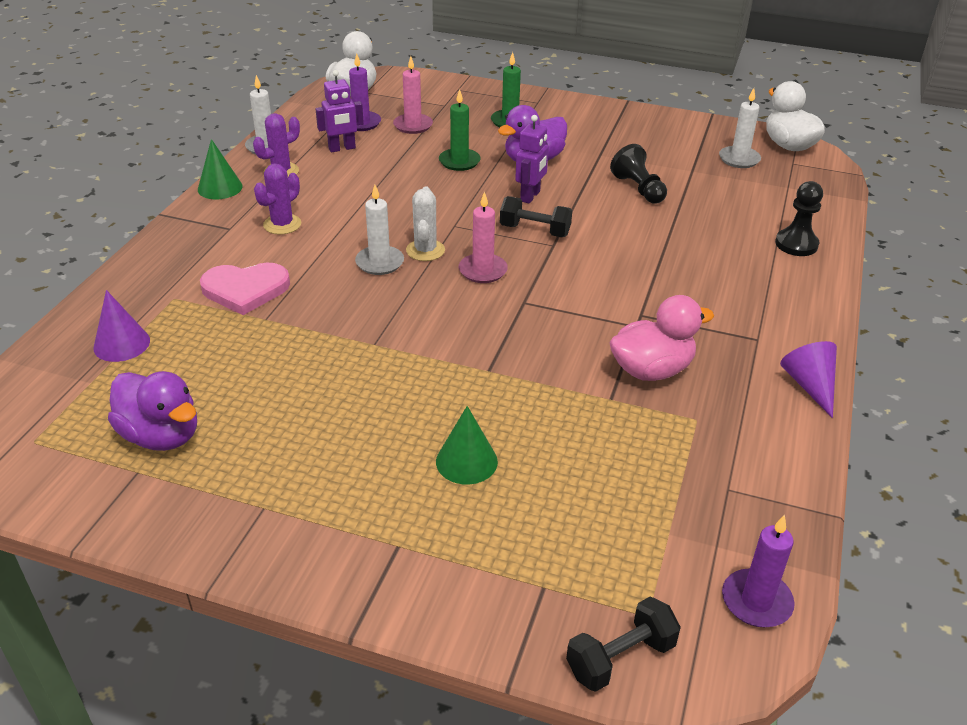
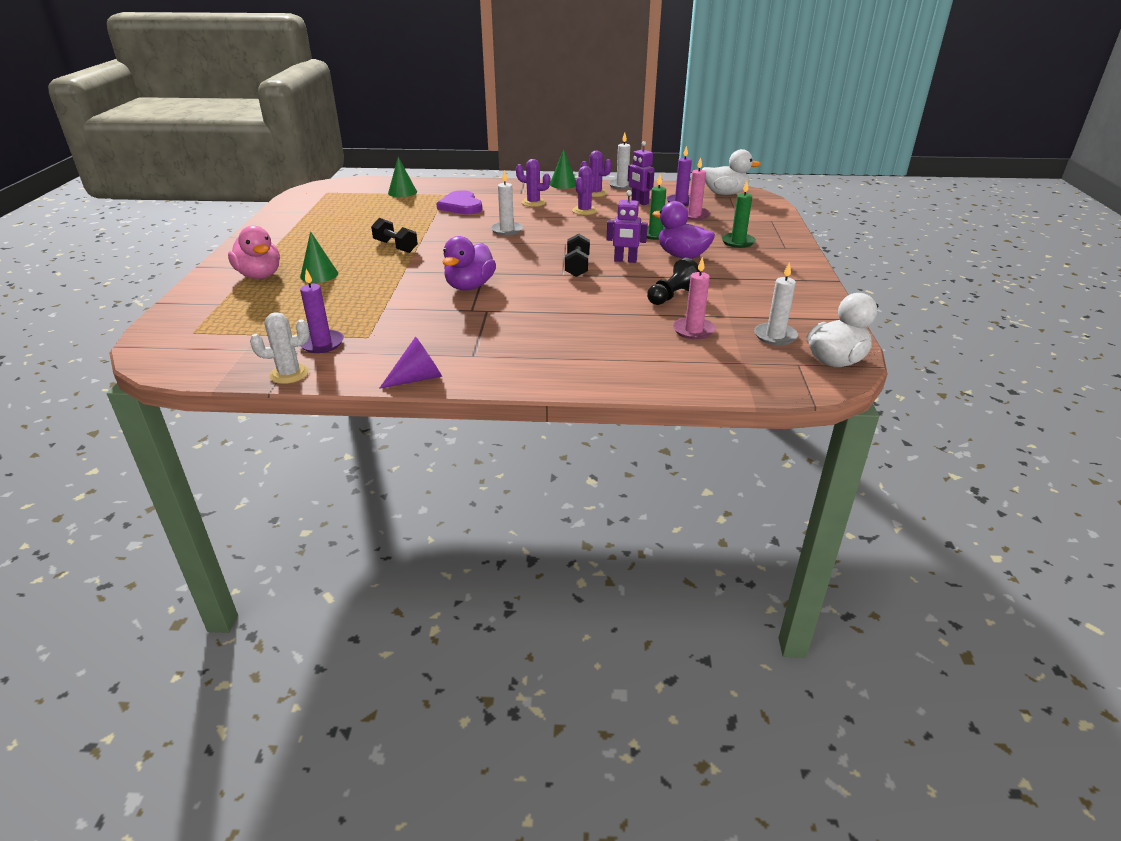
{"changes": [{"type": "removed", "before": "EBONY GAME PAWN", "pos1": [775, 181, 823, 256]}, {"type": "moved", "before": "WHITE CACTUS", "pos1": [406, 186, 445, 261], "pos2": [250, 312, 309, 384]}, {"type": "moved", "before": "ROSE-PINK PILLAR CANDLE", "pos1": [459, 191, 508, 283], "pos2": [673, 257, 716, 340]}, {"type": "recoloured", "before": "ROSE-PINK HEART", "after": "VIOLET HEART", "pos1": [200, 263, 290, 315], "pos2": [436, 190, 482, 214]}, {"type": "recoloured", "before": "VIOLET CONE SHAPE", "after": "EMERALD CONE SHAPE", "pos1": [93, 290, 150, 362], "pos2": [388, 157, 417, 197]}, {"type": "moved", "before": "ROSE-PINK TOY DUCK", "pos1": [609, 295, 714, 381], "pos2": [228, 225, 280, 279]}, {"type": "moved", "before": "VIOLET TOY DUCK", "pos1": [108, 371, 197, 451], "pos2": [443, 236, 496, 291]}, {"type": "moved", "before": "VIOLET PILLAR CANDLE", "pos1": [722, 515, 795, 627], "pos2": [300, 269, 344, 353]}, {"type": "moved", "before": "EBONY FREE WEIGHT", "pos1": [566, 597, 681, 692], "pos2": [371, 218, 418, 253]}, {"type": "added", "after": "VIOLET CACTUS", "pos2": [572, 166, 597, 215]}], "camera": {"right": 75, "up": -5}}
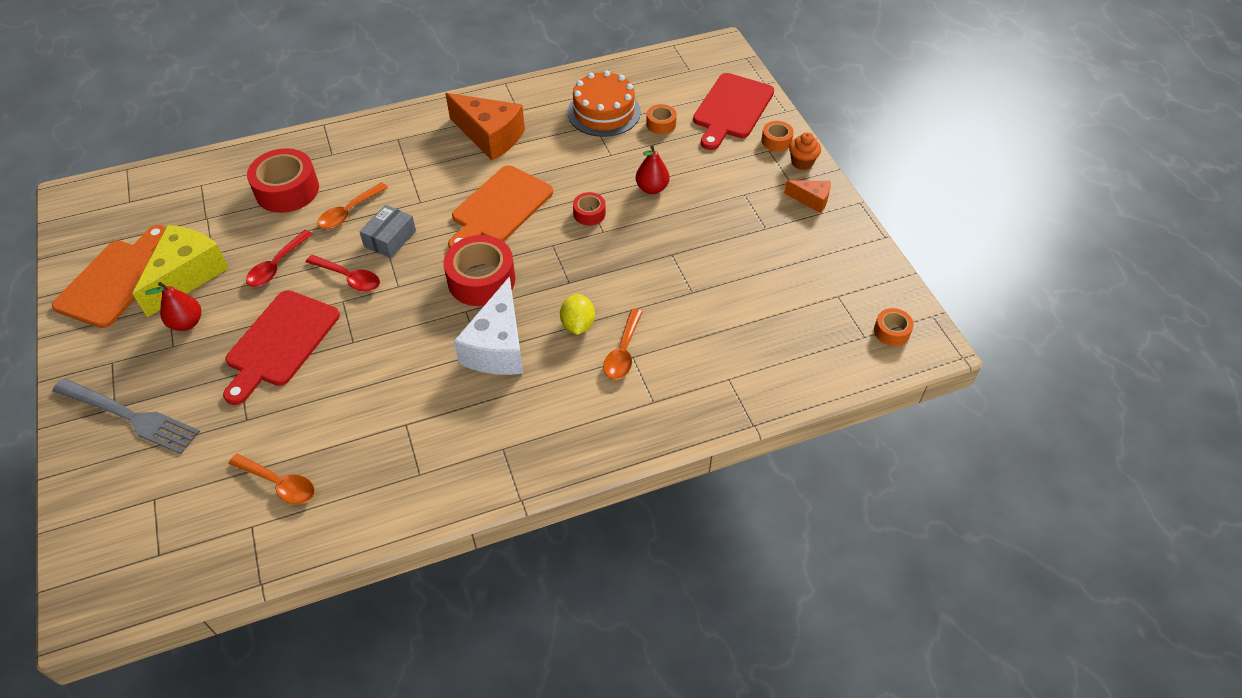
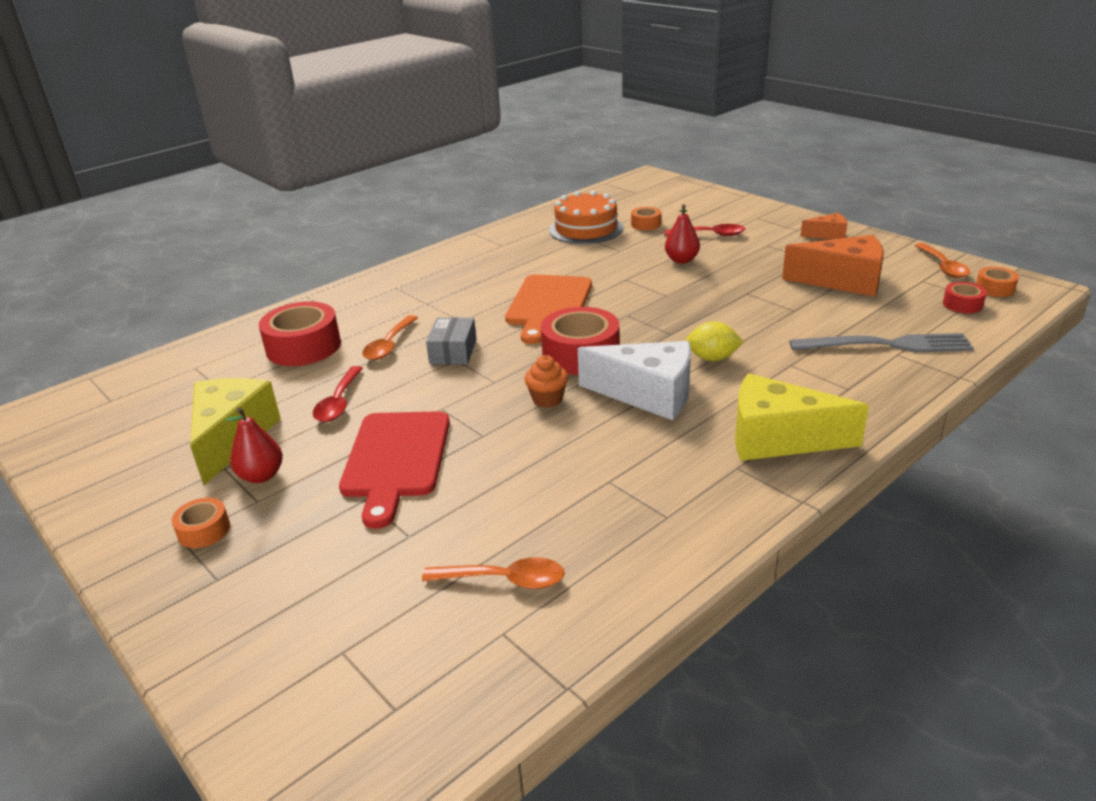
{"changes": [{"type": "removed", "before": "SCARLET BREAD BOARD", "pos1": [693, 73, 774, 150]}, {"type": "moved", "before": "ORANGE-COLOURED PIECE OF CHEESE", "pos1": [445, 93, 525, 160], "pos2": [782, 235, 884, 297]}, {"type": "moved", "before": "ORANGE-COLOURED TAPE", "pos1": [761, 121, 794, 151], "pos2": [172, 498, 230, 548]}, {"type": "moved", "before": "ORANGE-COLOURED MUFFIN", "pos1": [789, 132, 821, 170], "pos2": [524, 355, 568, 408]}, {"type": "moved", "before": "SCARLET TAPE", "pos1": [573, 192, 606, 226], "pos2": [943, 282, 987, 313]}, {"type": "removed", "before": "ORANGE-COLOURED BREAD BOARD", "pos1": [52, 225, 166, 328]}, {"type": "moved", "before": "SCARLET TEASPOON", "pos1": [306, 255, 380, 292], "pos2": [664, 224, 745, 236]}, {"type": "turned", "before": "WHITE PIECE OF CHEESE", "pos1": [454, 276, 523, 375], "pos2": [578, 341, 691, 420], "turn": -60}, {"type": "turned", "before": "YELLOW CITRUS FRUIT", "pos1": [560, 294, 595, 335], "pos2": [686, 321, 744, 361], "turn": -60}, {"type": "moved", "before": "ORANGE-COLOURED TEASPOON", "pos1": [603, 309, 642, 380], "pos2": [915, 243, 970, 278]}, {"type": "moved", "before": "GREY FORK", "pos1": [52, 378, 200, 454], "pos2": [789, 333, 974, 352]}, {"type": "added", "after": "YELLOW PIECE OF CHEESE", "pos2": [735, 373, 869, 461]}], "camera": {"right": -20, "up": -20}}
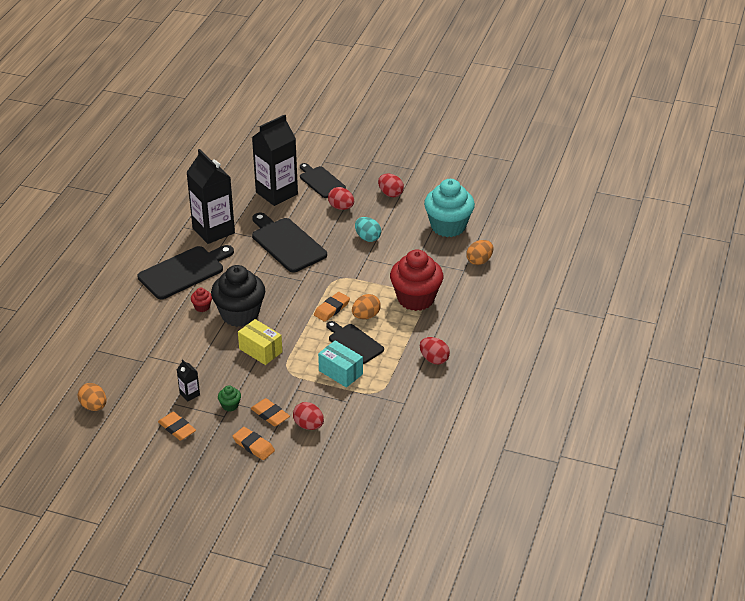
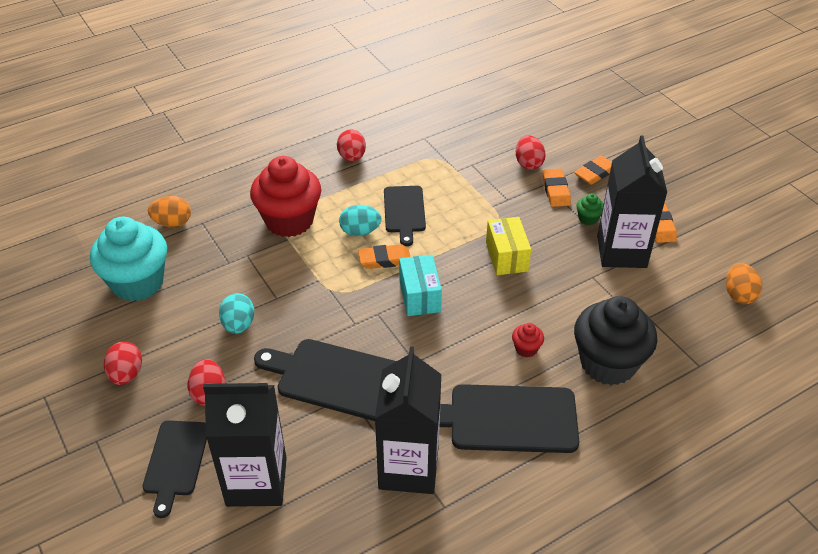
{"changes": [{"type": "turned", "before": "EBONY BREAD BOARD", "pos1": [252, 213, 327, 272], "pos2": [254, 339, 396, 421], "turn": 105}, {"type": "moved", "before": "EBONY MUFFIN", "pos1": [211, 265, 265, 327], "pos2": [574, 296, 657, 385]}, {"type": "recoloured", "before": "ORANGE-COLOURED EGG SHAPE", "after": "AQUA EGG SHAPE", "pos1": [352, 294, 381, 319], "pos2": [339, 205, 381, 236]}, {"type": "moved", "before": "AQUA PARCEL", "pos1": [318, 341, 363, 388], "pos2": [399, 255, 442, 316]}, {"type": "resized", "before": "EBONY CARTON", "pos1": [177, 359, 200, 402], "pos2": [597, 135, 667, 268], "scale": 2.4}, {"type": "turned", "before": "ORANGE-COLOURED PENCIL ERASER", "pos1": [233, 427, 275, 460], "pos2": [574, 156, 612, 185], "turn": 60}], "camera": {"right": -140, "up": 5}}
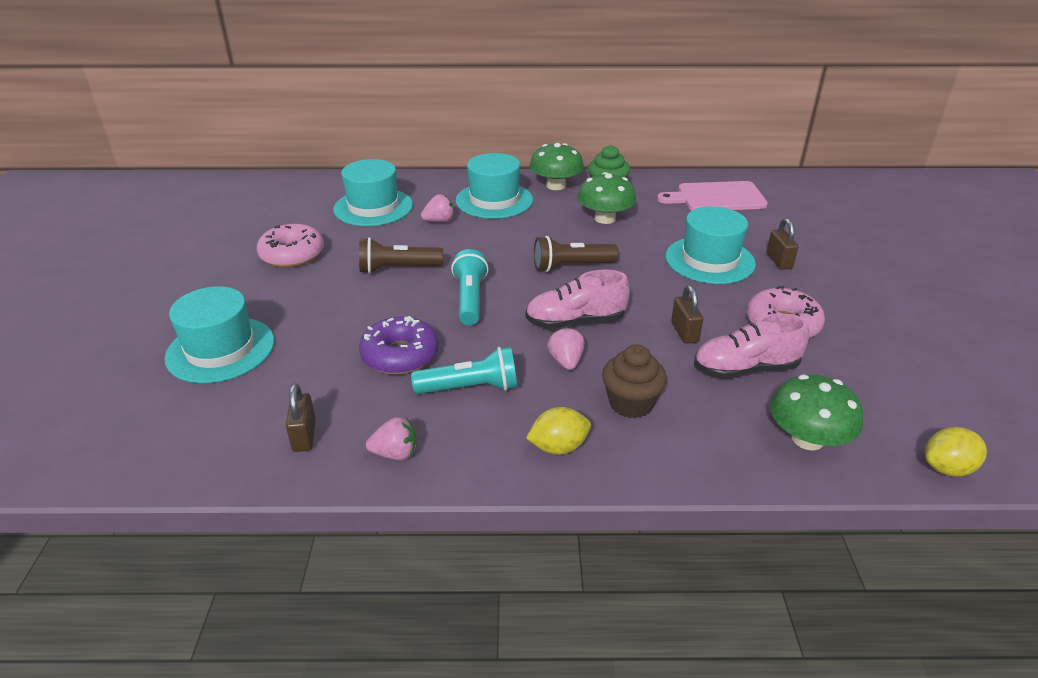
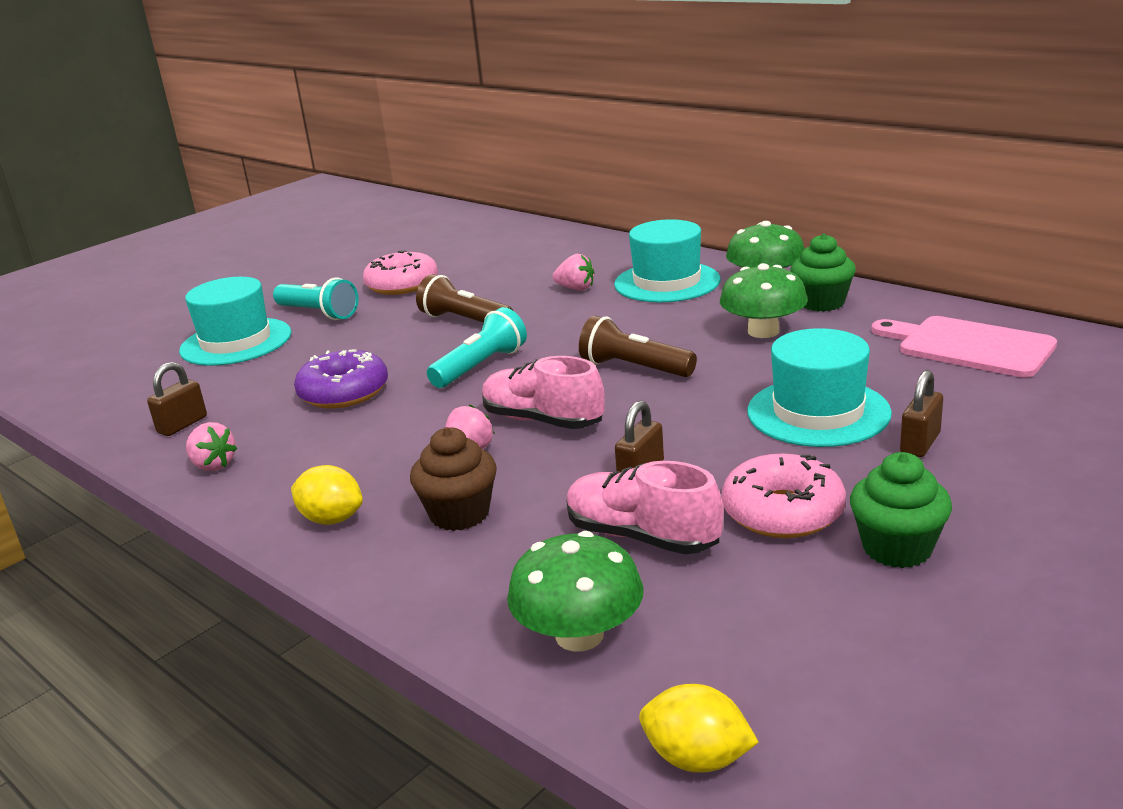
{"changes": [{"type": "removed", "before": "AQUA HAT", "pos1": [333, 159, 413, 226]}, {"type": "moved", "before": "AQUA TORCH", "pos1": [411, 347, 517, 394], "pos2": [273, 278, 358, 320]}, {"type": "added", "after": "EMERALD MUFFIN", "pos2": [850, 452, 952, 568]}], "camera": {"right": 45, "up": -10}}
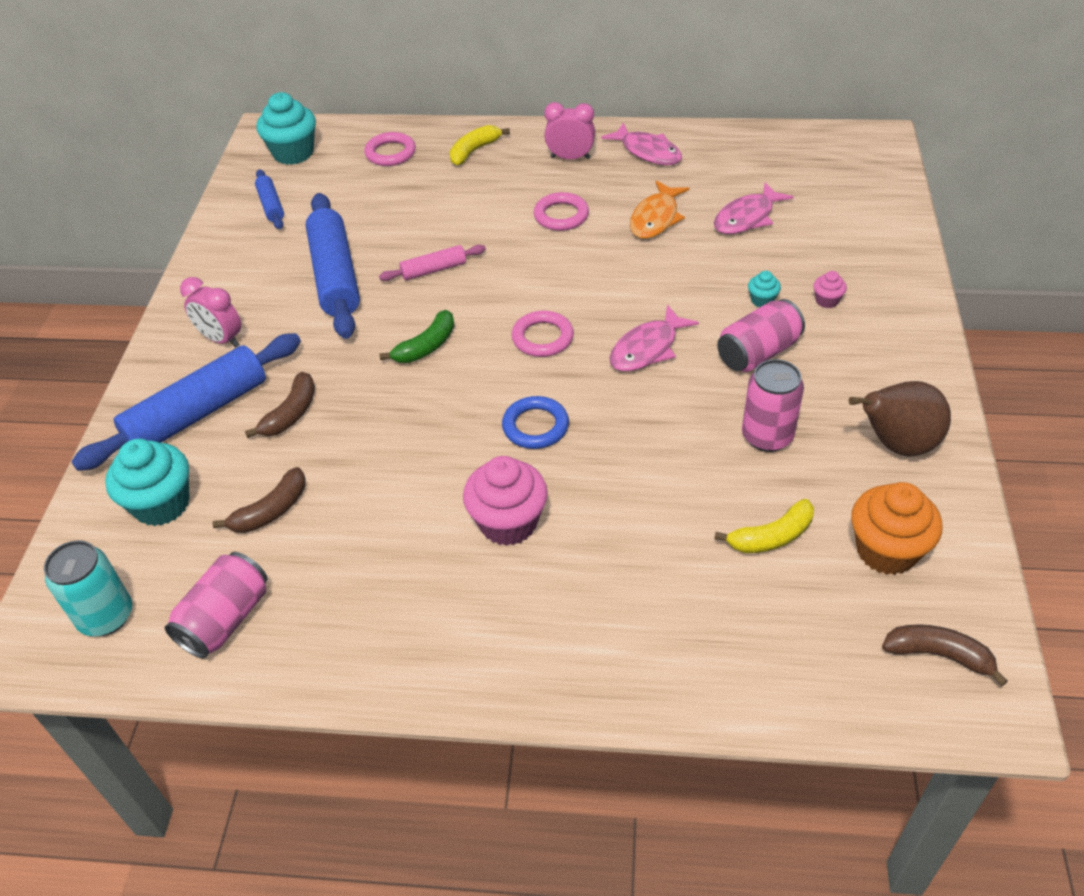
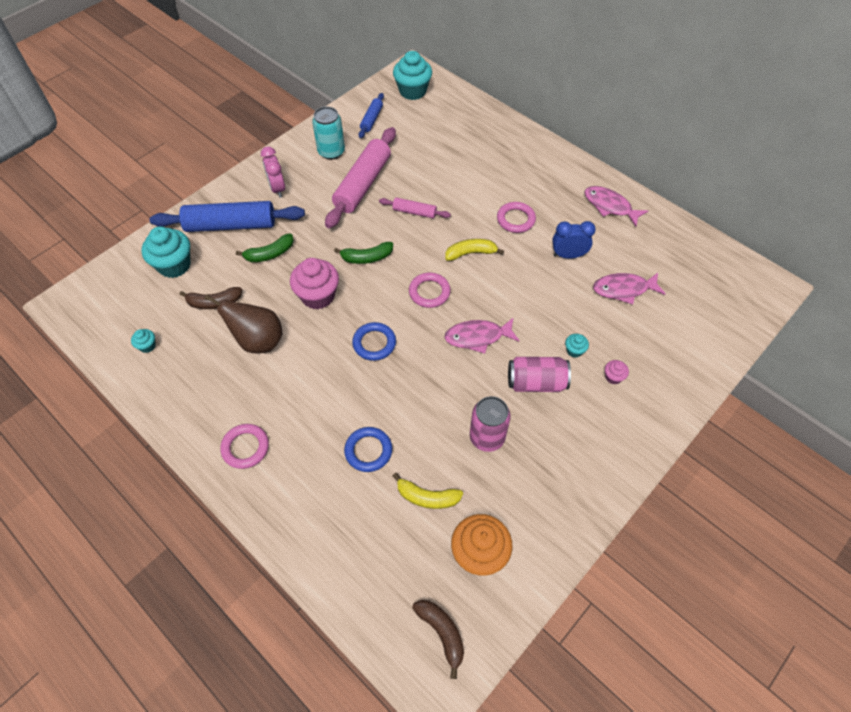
{"changes": [{"type": "removed", "before": "ROSE-PINK ALARM CLOCK", "pos1": [544, 102, 595, 160]}, {"type": "turned", "before": "ROSE-PINK FISH", "pos1": [601, 122, 682, 165], "pos2": [584, 186, 648, 226], "turn": 135}, {"type": "moved", "before": "YELLOW BANANA FRUIT", "pos1": [450, 125, 510, 166], "pos2": [445, 239, 504, 261]}, {"type": "moved", "before": "ROSE-PINK TORUS", "pos1": [364, 132, 416, 166], "pos2": [220, 424, 269, 469]}, {"type": "replaced", "before": "ORANGE-COLOURED FISH", "after": "COBALT ALARM CLOCK", "pos1": [630, 180, 689, 239], "pos2": [552, 221, 596, 259]}, {"type": "recoloured", "before": "COBALT PASTRY ROLLER", "after": "ROSE-PINK PASTRY ROLLER", "pos1": [306, 193, 360, 339], "pos2": [325, 127, 396, 228]}, {"type": "recoloured", "before": "BROWN BANANA FRUIT", "after": "EMERALD BANANA FRUIT", "pos1": [245, 372, 315, 438], "pos2": [236, 233, 294, 262]}, {"type": "moved", "before": "BROWN PEAR FRUIT", "pos1": [849, 381, 951, 456], "pos2": [204, 295, 283, 354]}, {"type": "moved", "before": "ROSE-PINK MUFFIN", "pos1": [463, 456, 548, 546], "pos2": [290, 258, 339, 309]}, {"type": "moved", "before": "AQUA TIN", "pos1": [44, 540, 132, 636], "pos2": [312, 107, 345, 160]}, {"type": "replaced", "before": "ROSE-PINK TIN", "after": "AQUA MUFFIN", "pos1": [165, 552, 268, 659], "pos2": [131, 329, 156, 353]}, {"type": "added", "after": "COBALT TORUS", "pos2": [344, 427, 392, 472]}], "camera": {"right": 35, "up": 10}}
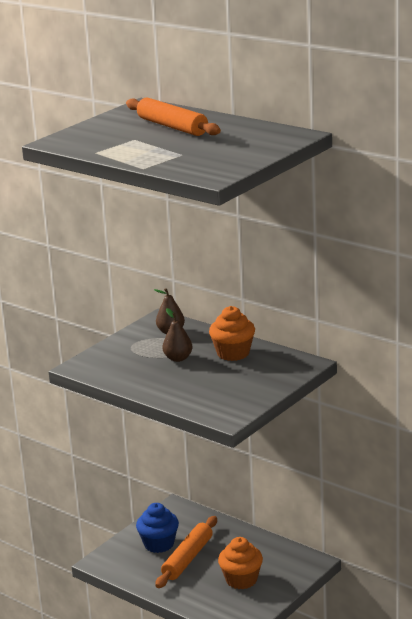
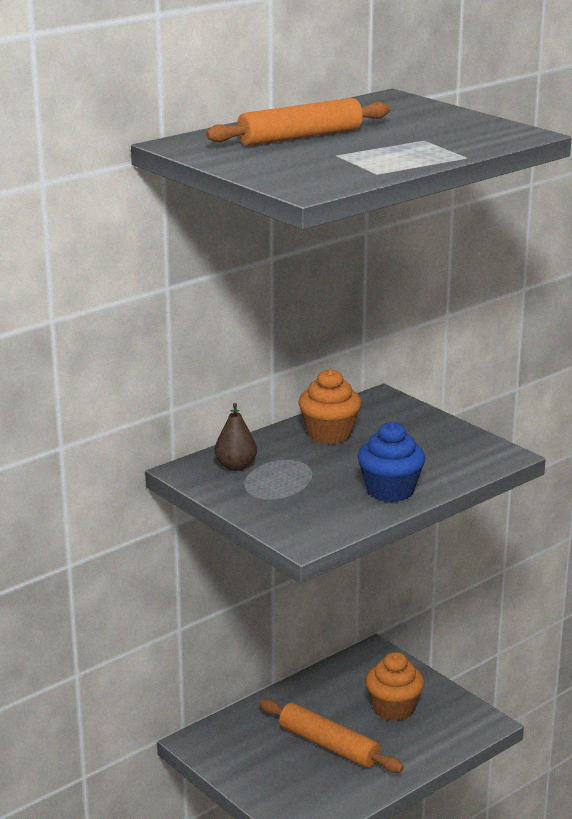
{"changes": [{"type": "removed", "before": "BROWN PEAR FRUIT", "pos1": [163, 308, 192, 362]}, {"type": "moved", "before": "COBALT MUFFIN", "pos1": [136, 503, 179, 553], "pos2": [357, 422, 425, 502]}], "camera": {"right": -80, "up": 0}}
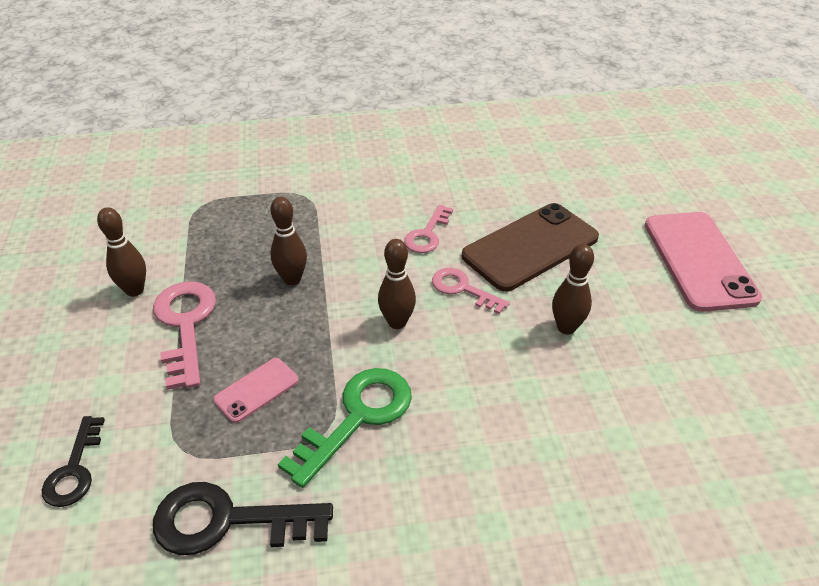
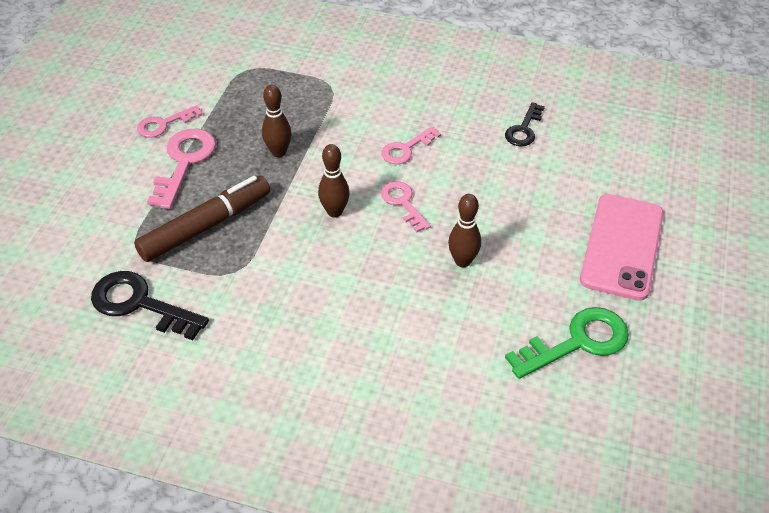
{"changes": [{"type": "removed", "before": "BROWN SMARTPHONE", "pos1": [462, 203, 599, 292]}, {"type": "replaced", "before": "BROWN TENPIN", "after": "ROSE-PINK LATCHKEY", "pos1": [97, 207, 146, 297], "pos2": [137, 105, 202, 138]}, {"type": "replaced", "before": "ROSE-PINK SMARTPHONE", "after": "BROWN FELT PEN", "pos1": [213, 358, 299, 423], "pos2": [134, 176, 270, 262]}, {"type": "moved", "before": "EMERALD LATCHKEY", "pos1": [278, 368, 412, 488], "pos2": [505, 307, 629, 379]}, {"type": "moved", "before": "EBONY LATCHKEY", "pos1": [42, 416, 105, 507], "pos2": [505, 102, 545, 146]}], "camera": {"right": 25, "up": 5}}
